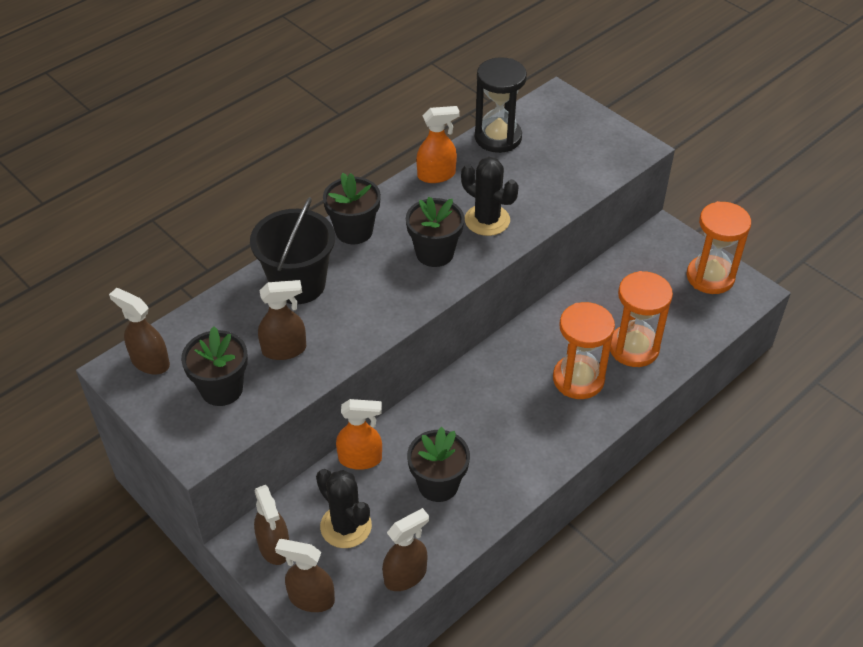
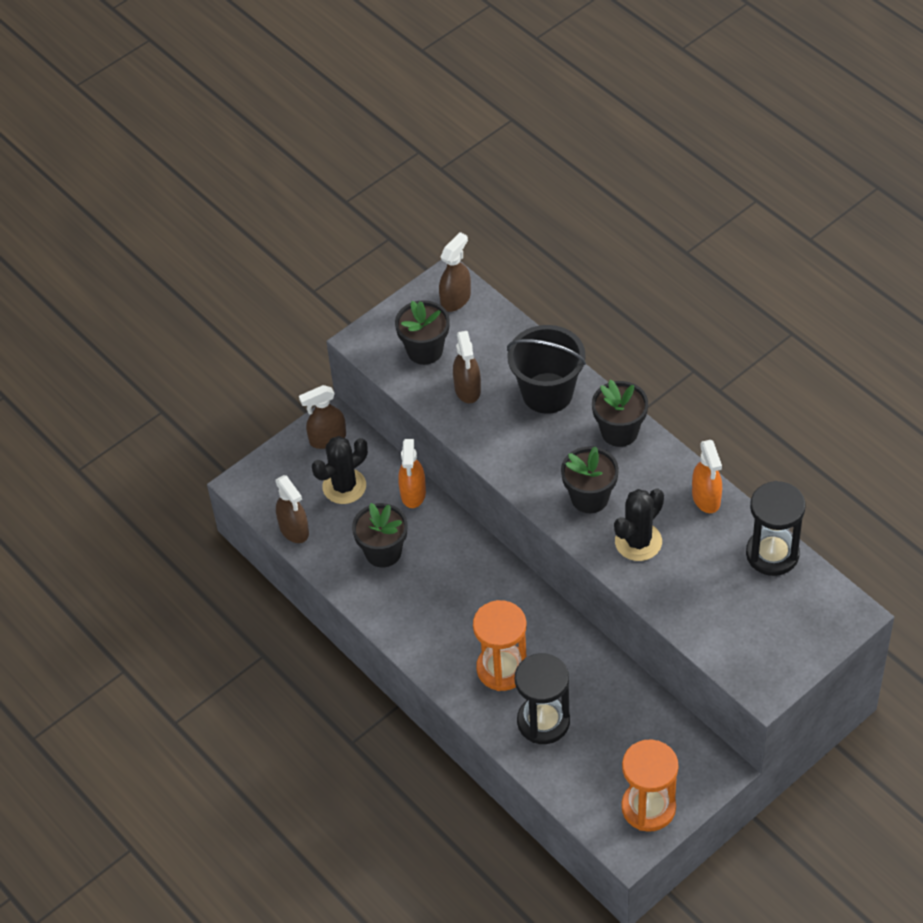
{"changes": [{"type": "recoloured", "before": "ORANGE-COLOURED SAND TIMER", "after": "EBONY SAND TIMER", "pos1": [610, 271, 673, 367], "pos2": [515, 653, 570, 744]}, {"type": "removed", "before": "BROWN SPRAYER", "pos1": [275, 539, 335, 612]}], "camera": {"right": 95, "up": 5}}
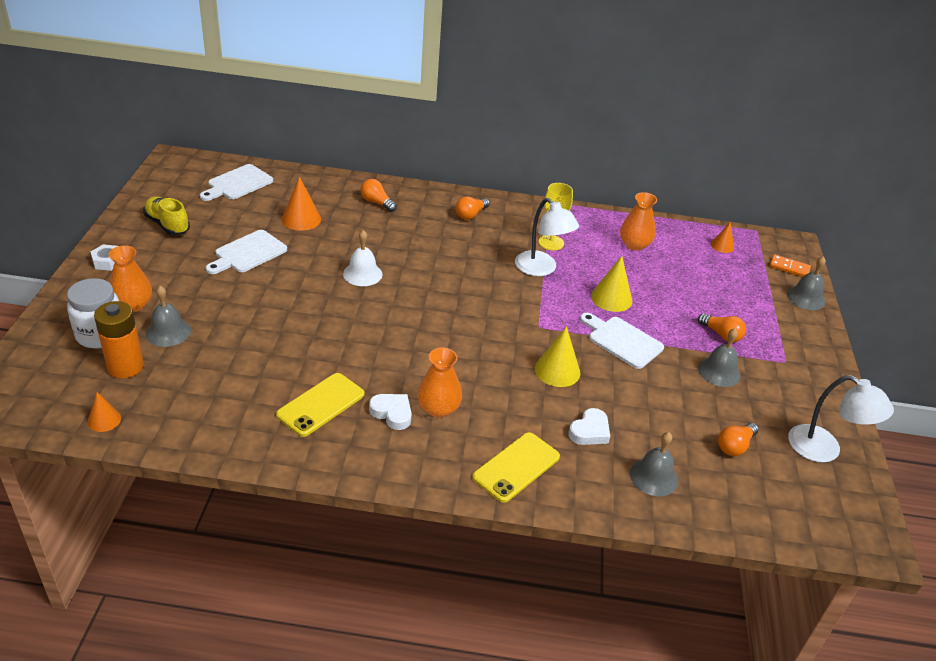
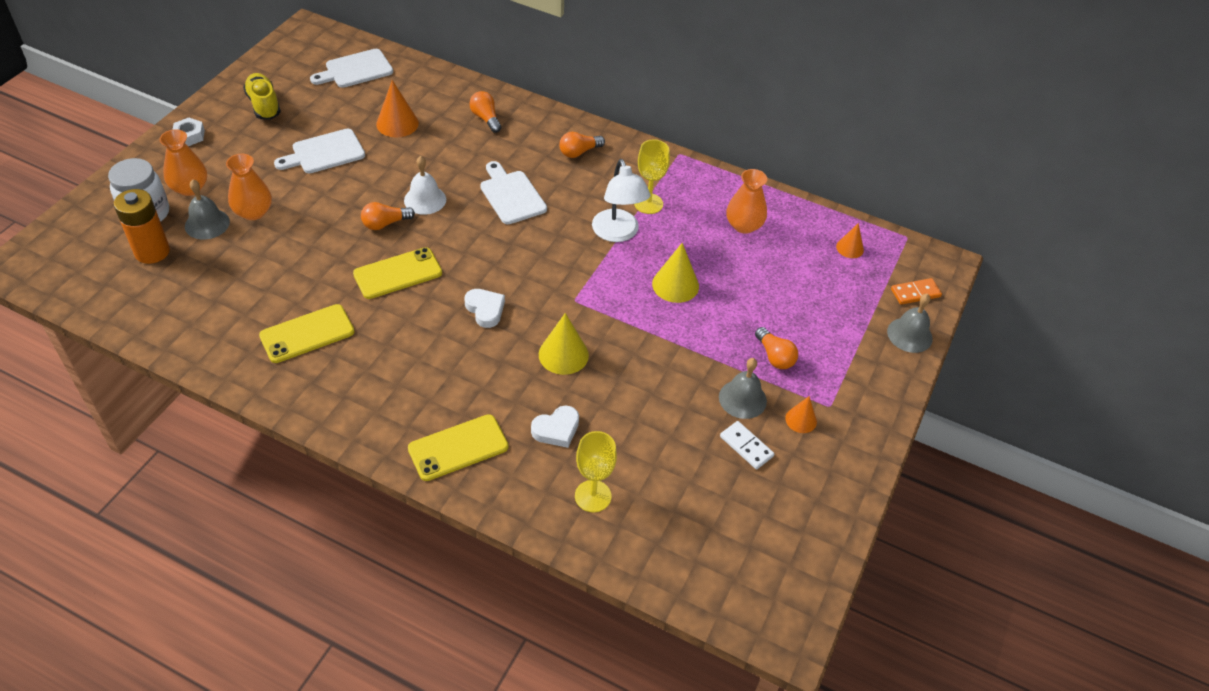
{"changes": [{"type": "turned", "before": "ORANGE-COLOURED DOMINO TILE", "pos1": [770, 254, 811, 277], "pos2": [891, 278, 942, 305], "turn": -60}, {"type": "moved", "before": "WHITE BREAD BOARD", "pos1": [580, 313, 664, 369], "pos2": [480, 161, 547, 224]}, {"type": "moved", "before": "ORANGE-COLOURED FLOWER VASE", "pos1": [417, 348, 462, 418], "pos2": [226, 154, 272, 220]}, {"type": "removed", "before": "WHITE DESK LAMP", "pos1": [788, 375, 894, 463]}, {"type": "moved", "before": "ORANGE-COLOURED CONE SHAPE", "pos1": [88, 392, 121, 432], "pos2": [785, 396, 817, 433]}, {"type": "moved", "before": "WHITE HEART", "pos1": [369, 394, 412, 430], "pos2": [464, 289, 505, 328]}, {"type": "moved", "before": "ORANGE-COLOURED LIGHTBULB", "pos1": [718, 423, 759, 456], "pos2": [361, 202, 415, 230]}, {"type": "replaced", "before": "GREY HAND BELL", "after": "YELLOW WINE GLASS", "pos1": [630, 432, 678, 496], "pos2": [575, 431, 617, 512]}, {"type": "added", "after": "YELLOW SMARTPHONE", "pos2": [353, 247, 442, 299]}, {"type": "added", "after": "WHITE DOMINO TILE", "pos2": [720, 421, 774, 469]}], "camera": {"right": 20, "up": 10}}
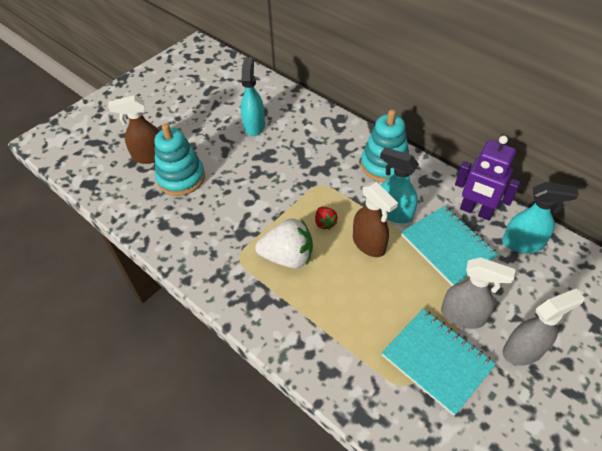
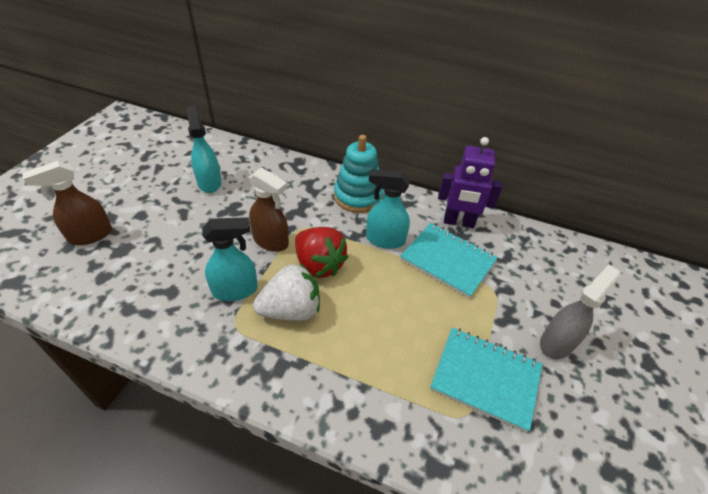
{"changes": [{"type": "removed", "before": "AQUA STACKING TOY", "pos1": [154, 123, 205, 196]}, {"type": "moved", "before": "BROWN SPRAYER", "pos1": [353, 182, 398, 257], "pos2": [249, 168, 289, 252]}, {"type": "moved", "before": "AQUA SPRAYER", "pos1": [502, 182, 579, 253], "pos2": [202, 217, 258, 301]}, {"type": "resized", "before": "SCARLET BERRY", "pos1": [315, 207, 338, 230], "pos2": [295, 227, 348, 278], "scale": 2.04}, {"type": "removed", "before": "GREY SPRAYER", "pos1": [441, 257, 516, 329]}], "camera": {"right": -25, "up": -5}}
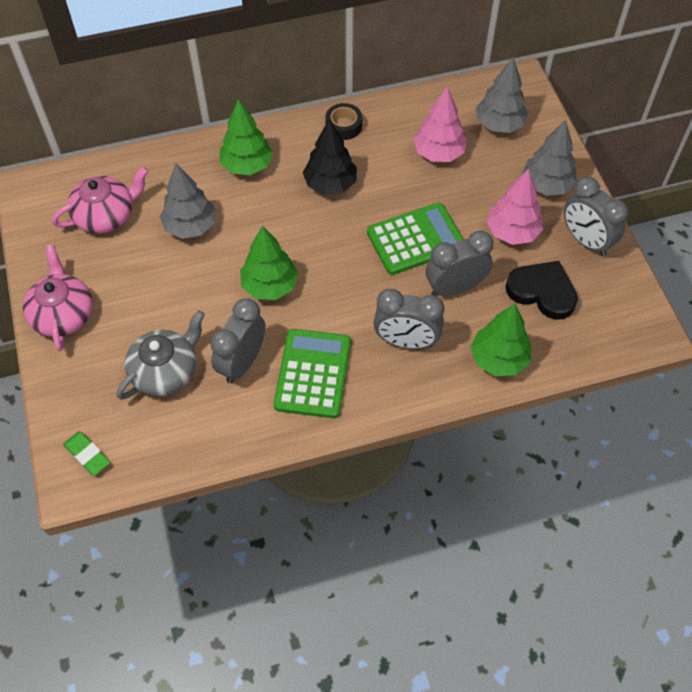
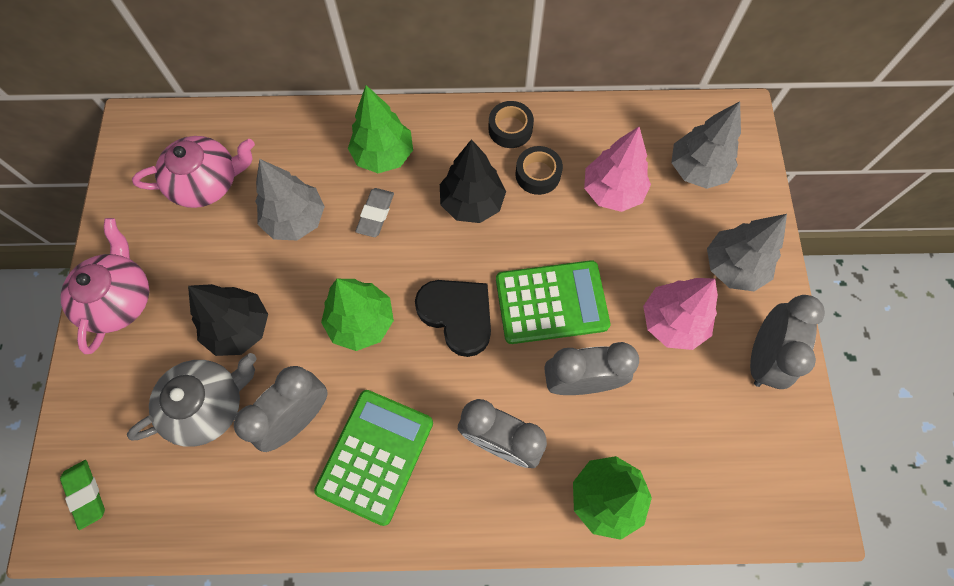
{"changes": [{"type": "turned", "before": "GREY ALARM CLOCK", "pos1": [564, 177, 629, 256], "pos2": [750, 295, 825, 389], "turn": -135}, {"type": "moved", "before": "EBONY HEART", "pos1": [505, 261, 578, 320], "pos2": [415, 280, 491, 357]}, {"type": "added", "after": "EBONY TAPE", "pos2": [516, 146, 563, 195]}, {"type": "added", "after": "GREY PENCIL ERASER", "pos2": [355, 188, 394, 237]}, {"type": "added", "after": "EBONY TOY TREE", "pos2": [188, 284, 268, 356]}], "camera": {"right": 15, "up": 10}}
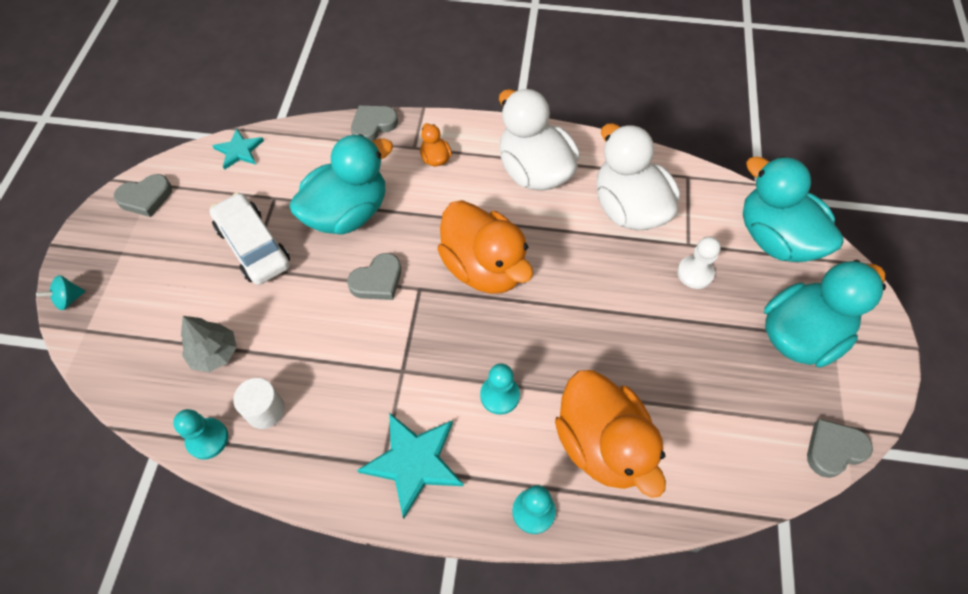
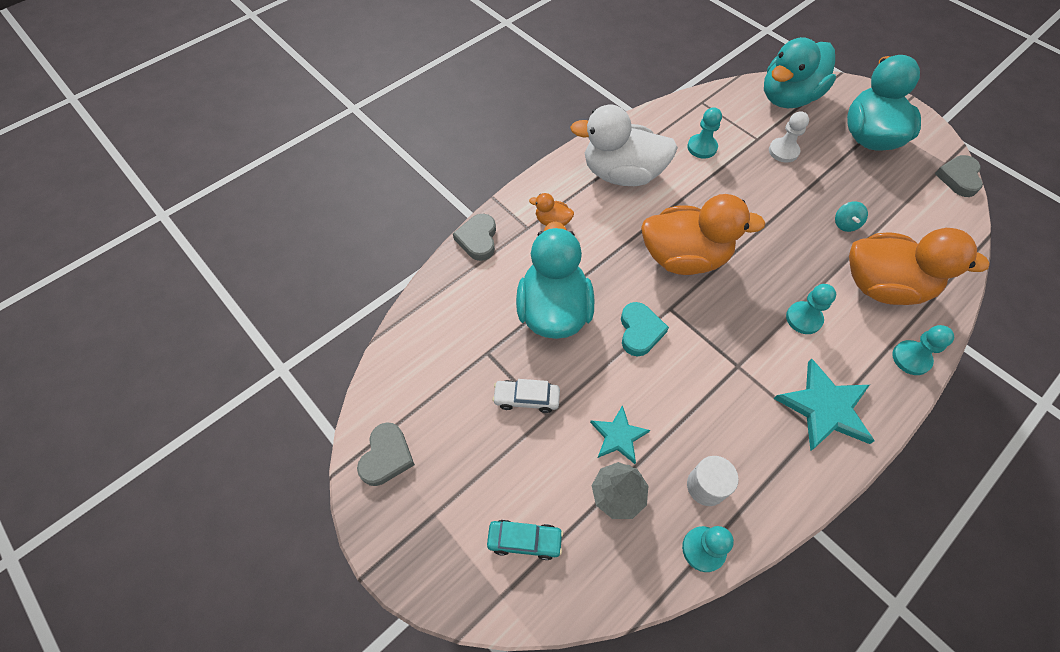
{"changes": [{"type": "replaced", "before": "WHITE TOY DUCK", "after": "AQUA GAME PAWN", "pos1": [596, 123, 680, 230], "pos2": [687, 107, 722, 159]}, {"type": "moved", "before": "AQUA STAR SHAPE", "pos1": [212, 129, 264, 170], "pos2": [590, 405, 650, 464]}, {"type": "turned", "before": "AQUA TOY DUCK", "pos1": [743, 156, 844, 262], "pos2": [764, 37, 836, 108], "turn": -45}, {"type": "resized", "before": "WHITE AUTOMOBILE", "pos1": [209, 192, 290, 285], "pos2": [492, 379, 560, 413], "scale": 0.58}, {"type": "recoloured", "before": "GREY HEART", "after": "AQUA HEART", "pos1": [347, 253, 401, 300], "pos2": [621, 302, 669, 357]}, {"type": "moved", "before": "AQUA SPINNING TOP", "pos1": [36, 275, 85, 310], "pos2": [835, 201, 868, 232]}, {"type": "added", "after": "AQUA AUTOMOBILE", "pos2": [487, 520, 563, 560]}], "camera": {"right": -50, "up": 0}}
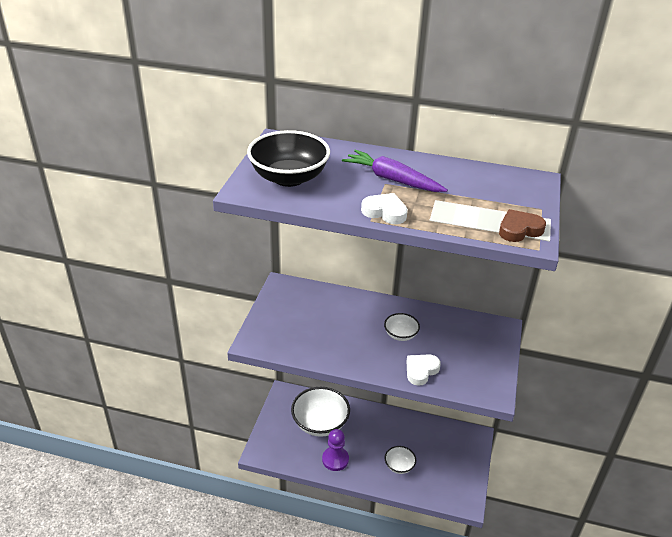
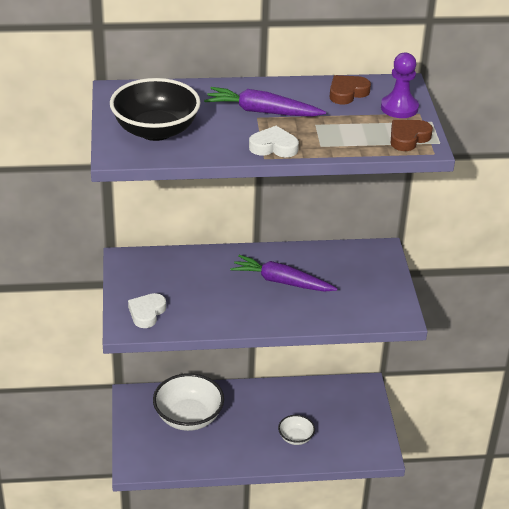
{"changes": [{"type": "replaced", "before": "WHITE DEEP DISH", "after": "VIOLET TOY CARROT", "pos1": [384, 313, 420, 341], "pos2": [230, 255, 338, 292]}, {"type": "moved", "before": "WHITE HEART", "pos1": [406, 354, 441, 386], "pos2": [128, 293, 166, 328]}, {"type": "moved", "before": "VIOLET GAME PAWN", "pos1": [322, 429, 349, 471], "pos2": [381, 52, 419, 118]}, {"type": "added", "after": "BROWN HEART", "pos2": [330, 75, 371, 104]}], "camera": {"right": -20, "up": 0}}
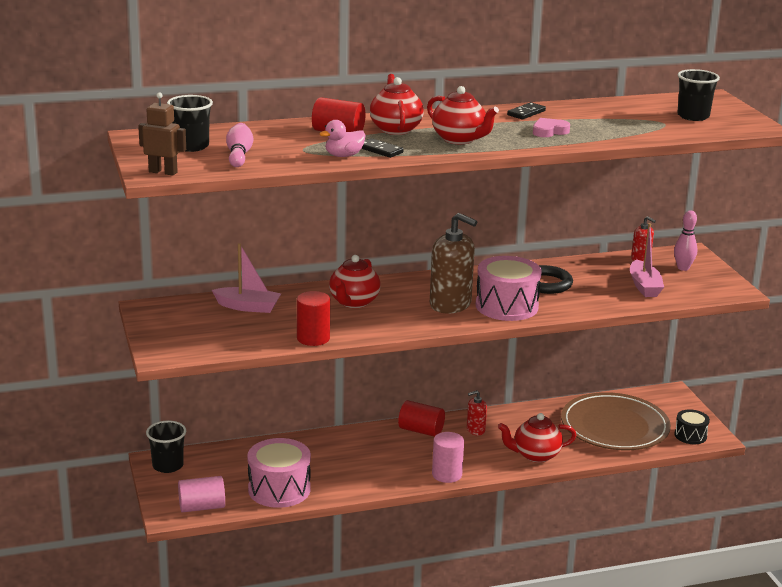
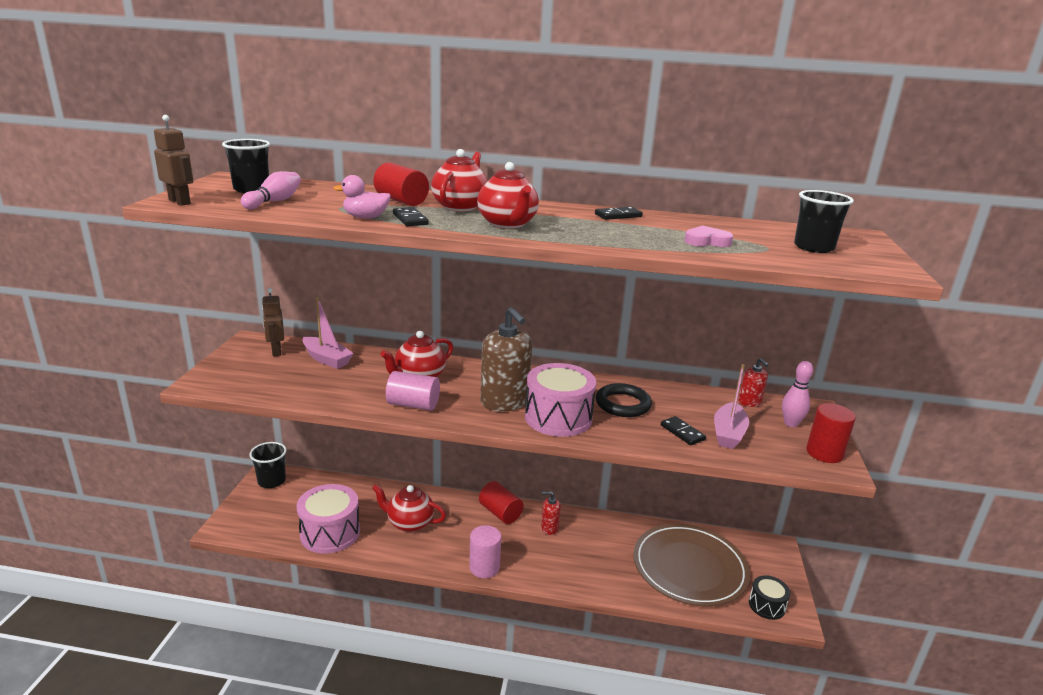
{"changes": [{"type": "moved", "before": "ROSE-PINK HEART", "pos1": [533, 118, 570, 137], "pos2": [684, 226, 733, 247]}, {"type": "moved", "before": "SCARLET CYLINDER", "pos1": [297, 291, 330, 346], "pos2": [806, 403, 856, 463]}, {"type": "moved", "before": "SCARLET CHINA TEAPOT", "pos1": [498, 413, 577, 463], "pos2": [372, 484, 446, 532]}, {"type": "moved", "before": "ROSE-PINK CYLINDER", "pos1": [178, 476, 225, 512], "pos2": [386, 371, 440, 411]}, {"type": "added", "after": "BROWN ROBOT FIGURE", "pos2": [262, 288, 284, 356]}, {"type": "added", "after": "EBONY DOMINO TILE", "pos2": [661, 416, 706, 445]}], "camera": {"right": 25, "up": 0}}
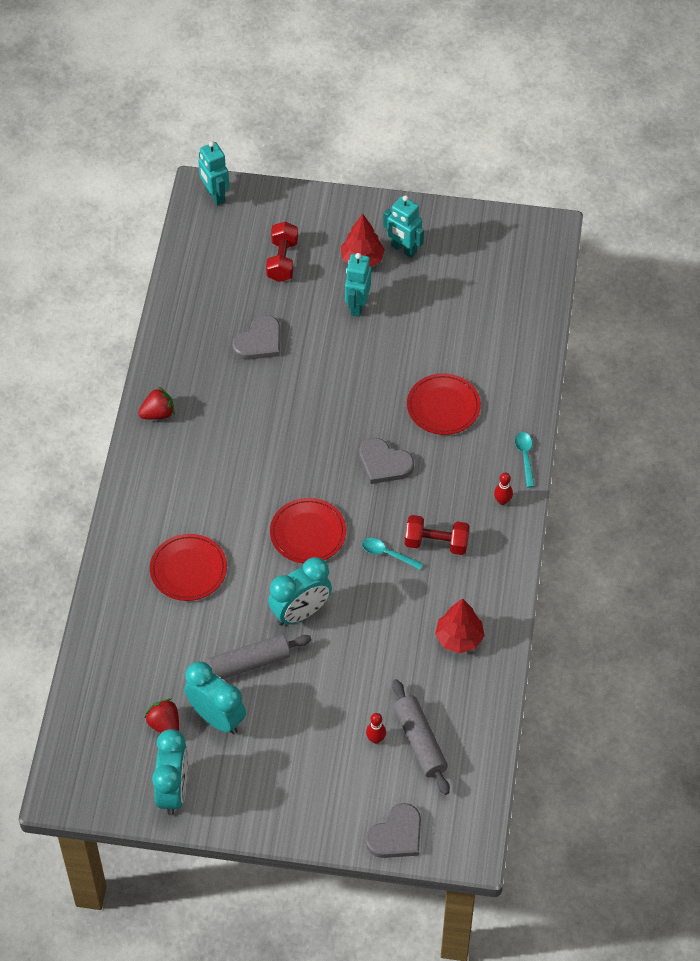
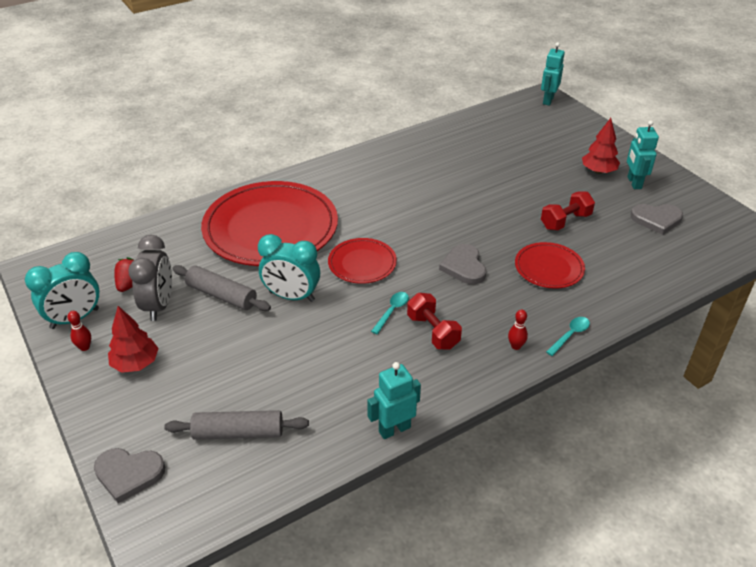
{"changes": [{"type": "moved", "before": "SCARLET FREE WEIGHT", "pos1": [266, 222, 298, 282], "pos2": [541, 191, 595, 231]}, {"type": "moved", "before": "AQUA ROBOT FIGURE", "pos1": [345, 253, 371, 317], "pos2": [367, 362, 421, 439]}, {"type": "moved", "before": "GREY HEART", "pos1": [232, 315, 280, 360], "pos2": [631, 204, 683, 235]}, {"type": "removed", "before": "SCARLET BERRY", "pos1": [138, 387, 175, 420]}, {"type": "resized", "before": "SCARLET PLATE", "pos1": [150, 534, 227, 601], "pos2": [201, 181, 338, 266], "scale": 2.07}, {"type": "turned", "before": "AQUA TEASPOON", "pos1": [362, 538, 423, 570], "pos2": [371, 292, 409, 334], "turn": 45}, {"type": "moved", "before": "SCARLET TOY TREE", "pos1": [435, 598, 484, 654], "pos2": [108, 306, 159, 373]}, {"type": "recoloured", "before": "AQUA ALARM CLOCK", "after": "GREY ALARM CLOCK", "pos1": [184, 661, 246, 734], "pos2": [128, 235, 172, 321]}, {"type": "turned", "before": "GREY PASTRY ROLLER", "pos1": [392, 679, 450, 795], "pos2": [164, 410, 309, 440], "turn": 60}, {"type": "moved", "before": "SCARLET TENPIN", "pos1": [366, 713, 386, 744], "pos2": [68, 311, 91, 351]}], "camera": {"right": 50, "up": -15}}
